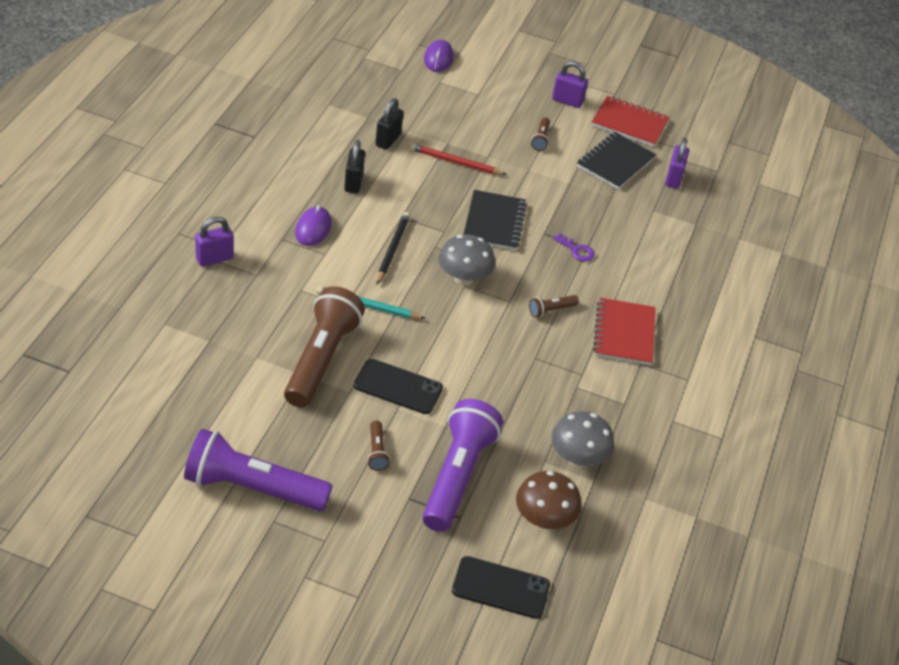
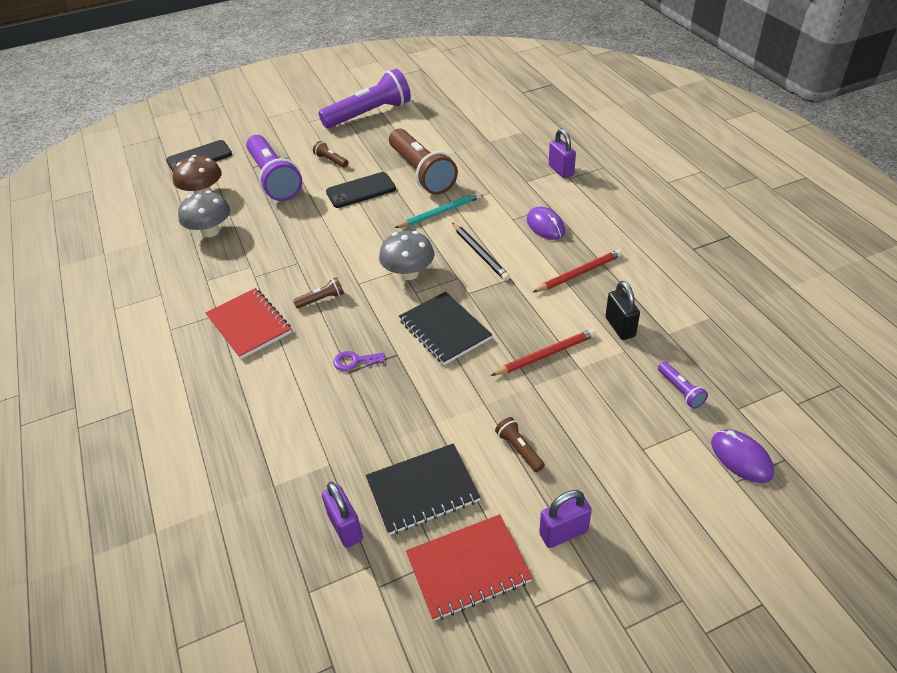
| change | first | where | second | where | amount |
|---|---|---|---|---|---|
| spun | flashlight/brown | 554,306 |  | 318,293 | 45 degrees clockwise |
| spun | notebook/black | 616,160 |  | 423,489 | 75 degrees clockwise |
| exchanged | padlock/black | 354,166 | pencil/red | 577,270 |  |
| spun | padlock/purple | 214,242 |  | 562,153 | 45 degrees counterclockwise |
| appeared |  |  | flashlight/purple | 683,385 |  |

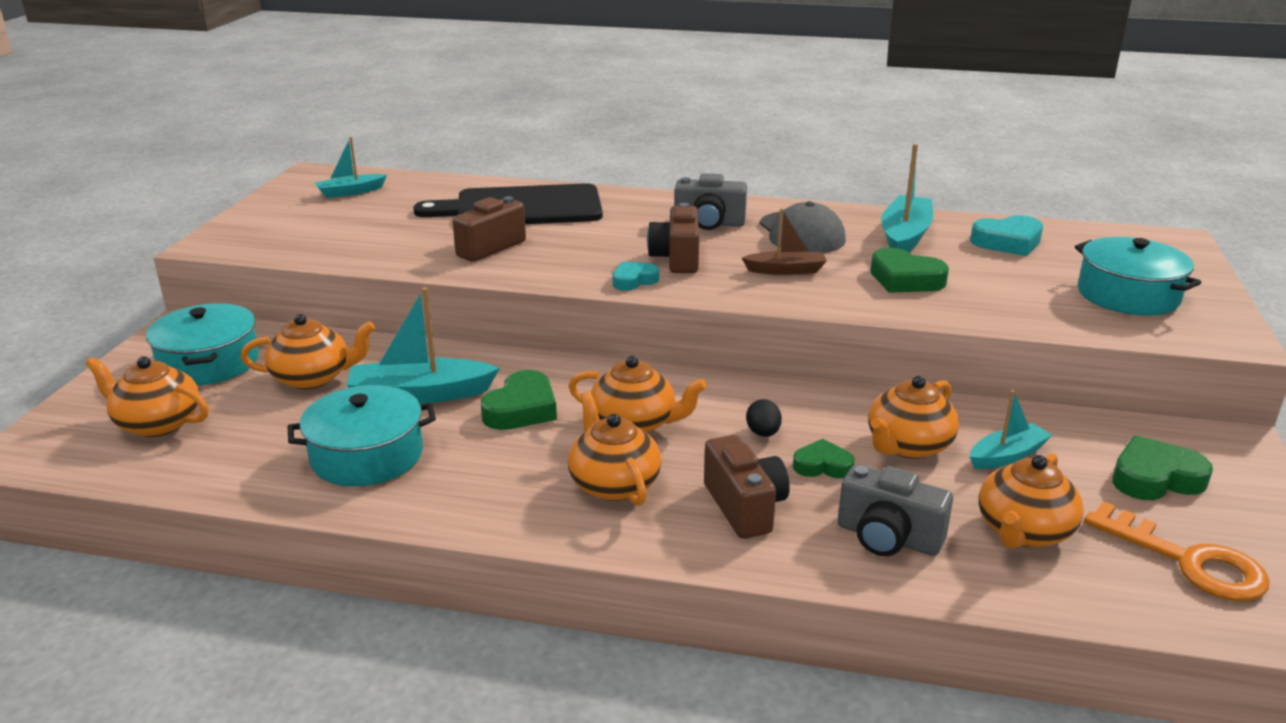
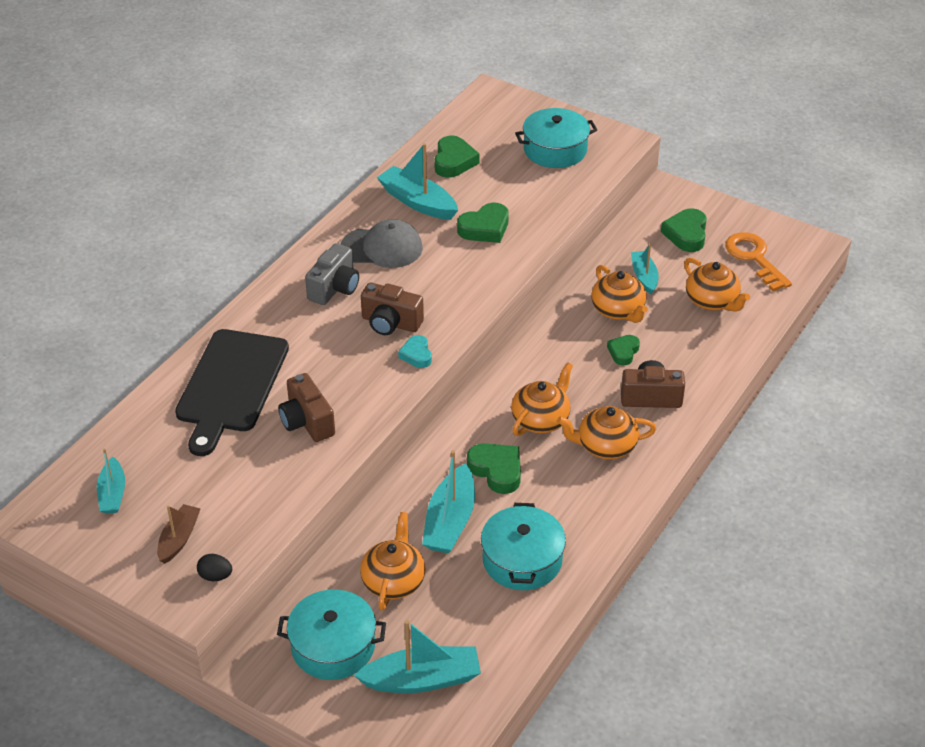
| change | first | where | second | where | amount |
|---|---|---|---|---|---|
| relocated | boat/brown | 784,241 |  | 178,534 |  |
| relocated | egg/black | 764,418 |  | 214,567 |  |
| exchanged | teapot/orange | 147,396 | boat/turquoise | 417,656 |  |
| colour | heart/turquoise | 1006,235 | heart/green | 457,157 |  |
| spun | key/orange | 1177,551 |  | 758,261 | 90 degrees counterclockwise |
| missing | camera/grey | 895,510 |  |  |  |

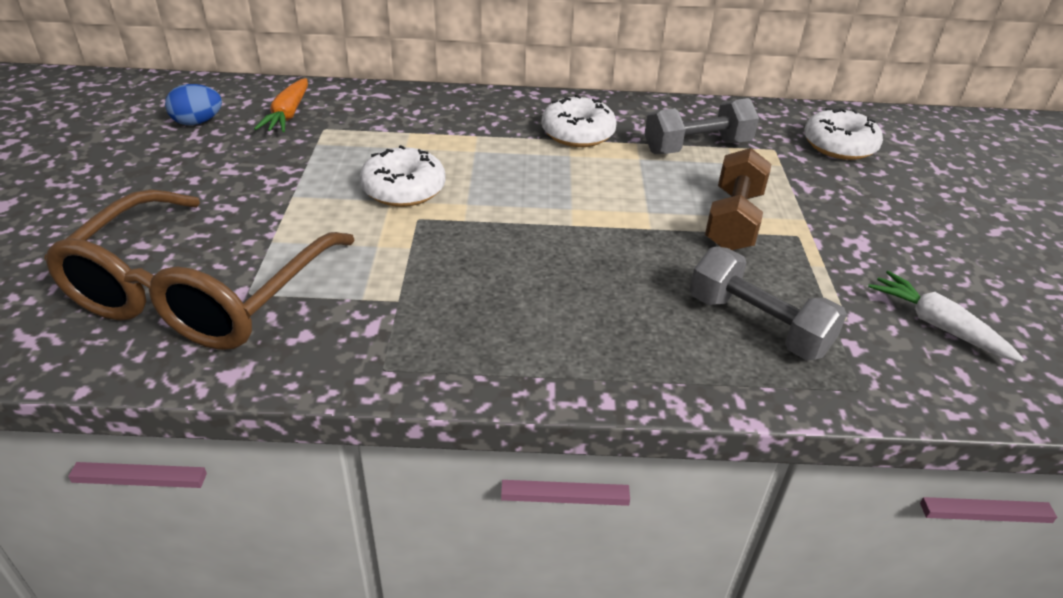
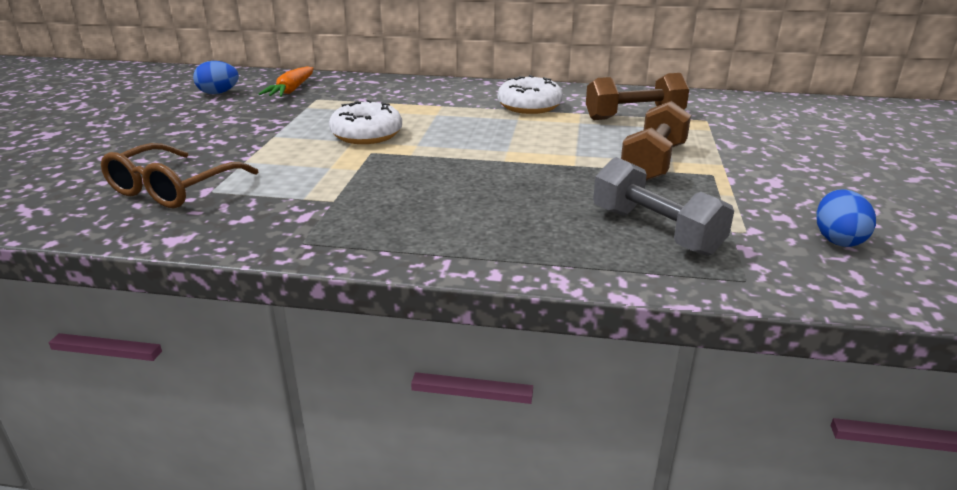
| change | first | where | second | where | amount |
|---|---|---|---|---|---|
| size | glasses/brown | 199,269 |  | 179,175 | x0.60 |
| colour | dumbbell/grey | 702,126 | dumbbell/brown | 637,96 |  |
| exchanged | carrot/white | 946,316 | egg/blue | 846,218 |  |
| missing | donut/white | 843,134 |  |  |  |

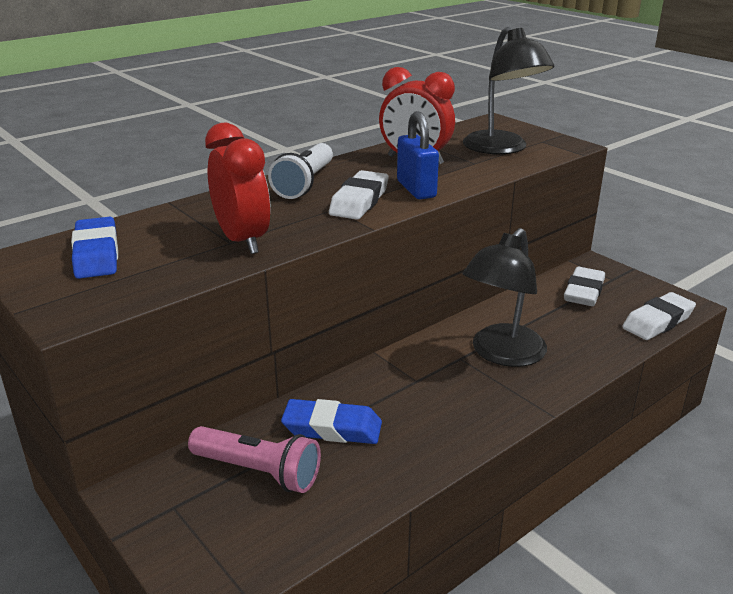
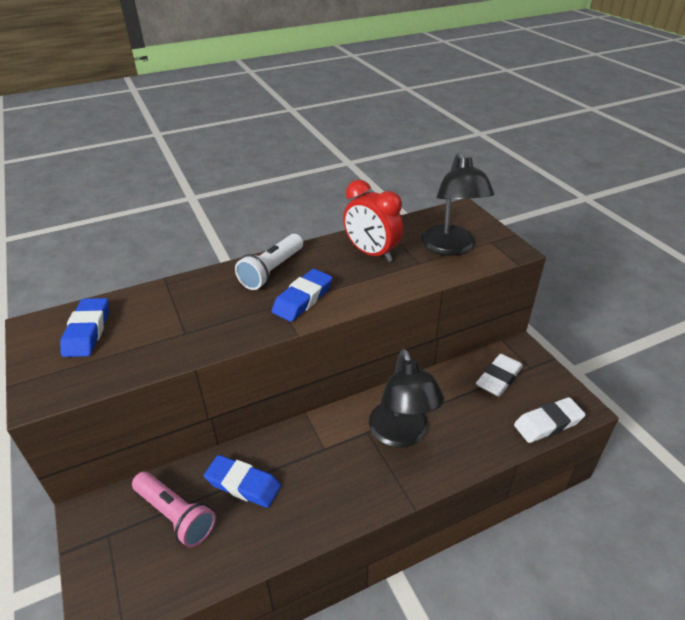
| change | first | where | second | where | amount |
|---|---|---|---|---|---|
| colour | eraser/white | 359,195 | eraser/blue | 302,295 |  |
| spun | lamp/black | 504,297 |  | 406,398 | 60 degrees counterclockwise |
| missing | clock/red | 238,188 |  |  |  |
| missing | padlock/blue | 418,155 |  |  |  |

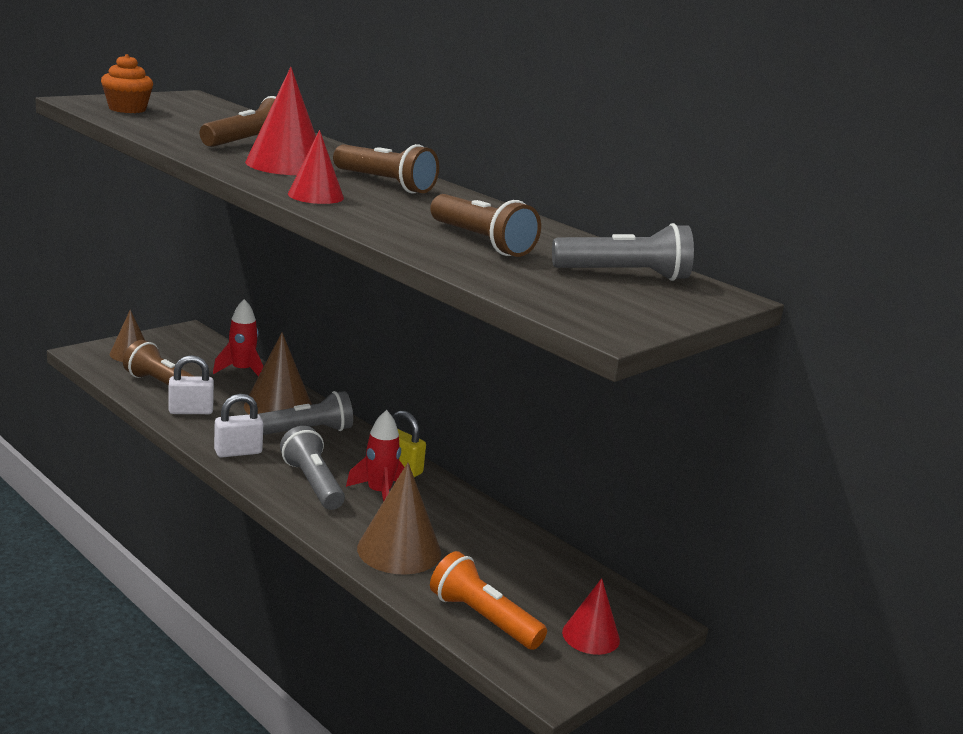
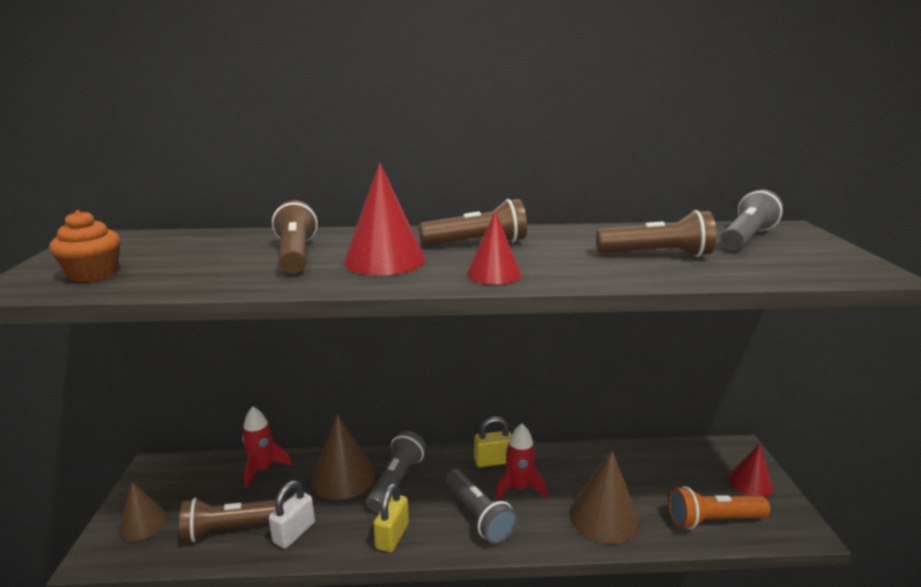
| change | first | where | second | where | amount |
|---|---|---|---|---|---|
| colour | padlock/white | 239,425 | padlock/yellow | 391,517 |  |
| spun | flashlight/grey | 312,468 |  | 481,506 | 135 degrees counterclockwise |

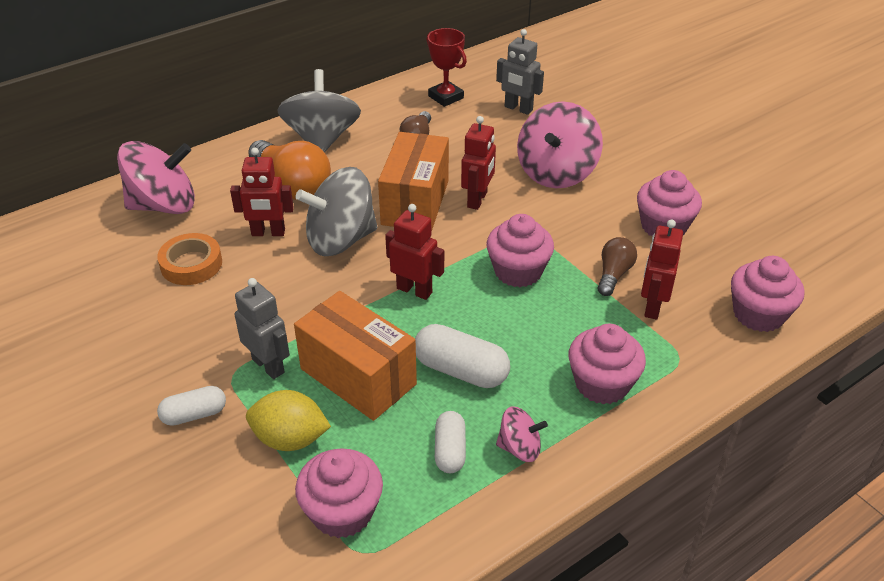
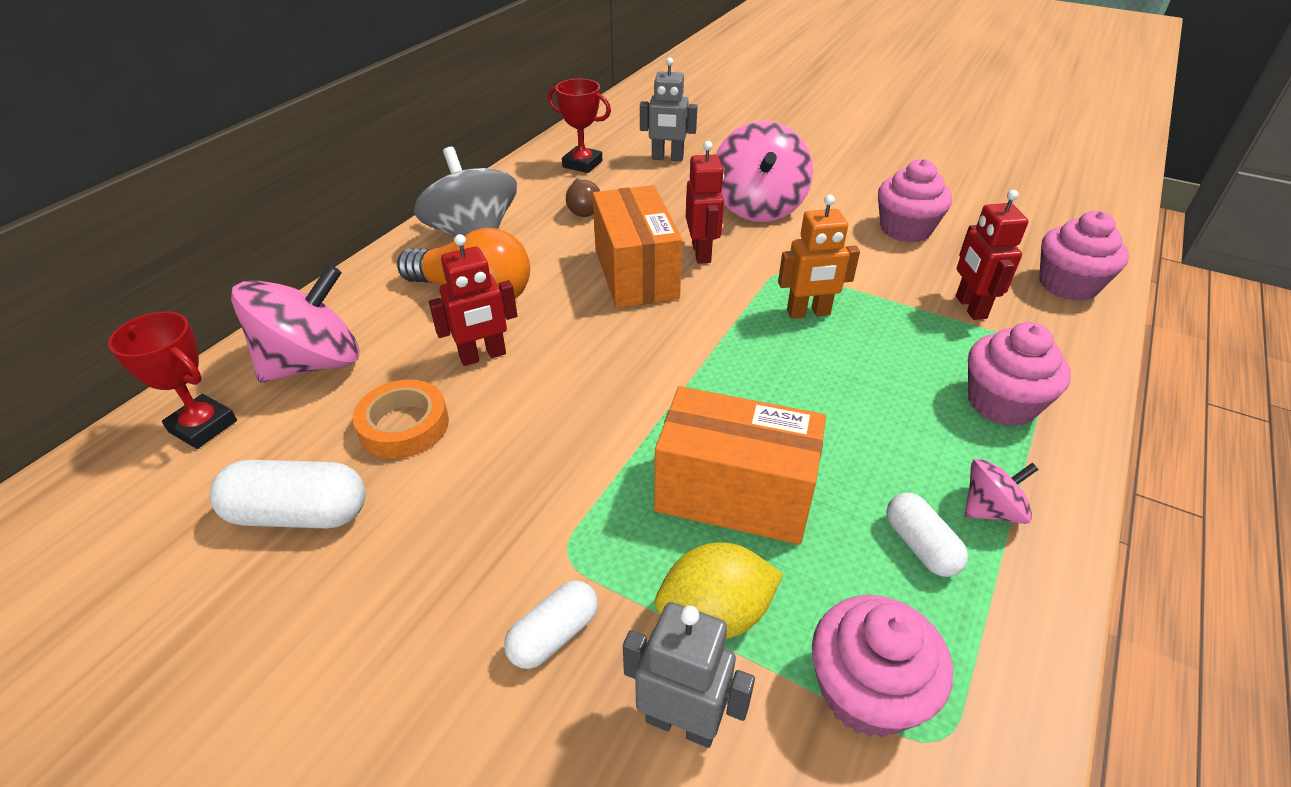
| change | first | where | second | where | amount |
|---|---|---|---|---|---|
| appeared |  |  | trophy/red | 172,380 |  |
| relocated | capsule/white | 462,356 |  | 288,494 |  |
| relocated | robot/grey | 262,328 |  | 689,675 |  |
| exchanged | cupcake/pink | 520,250 | robot/orange | 819,257 |  |
| missing | spinning top/grey | 336,211 |  |  |  |
| missing | robot/red | 414,252 |  |  |  |
| missing | light bulb/brown | 617,266 |  |  |  |

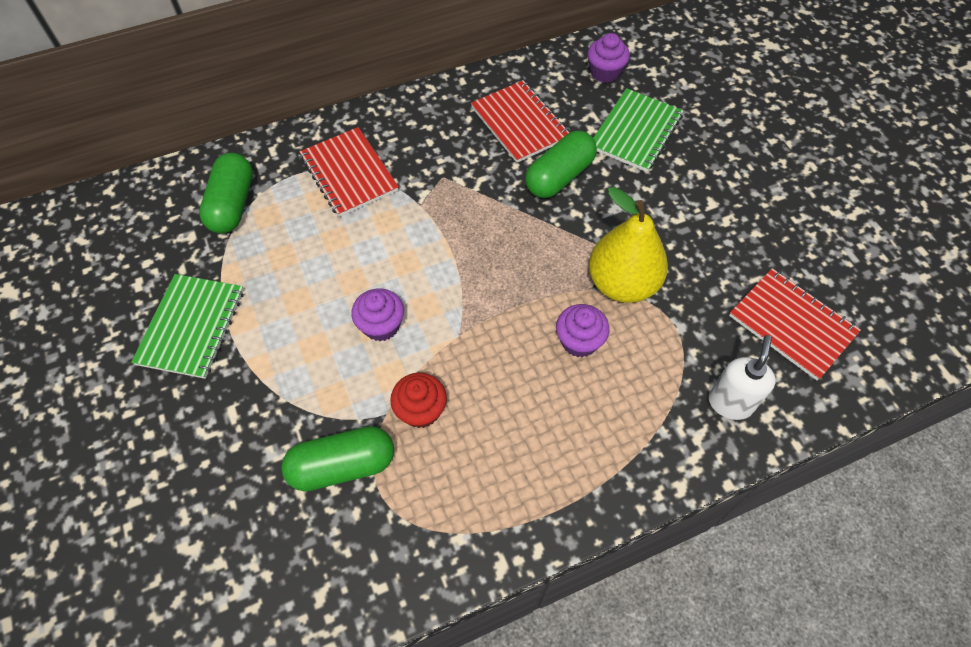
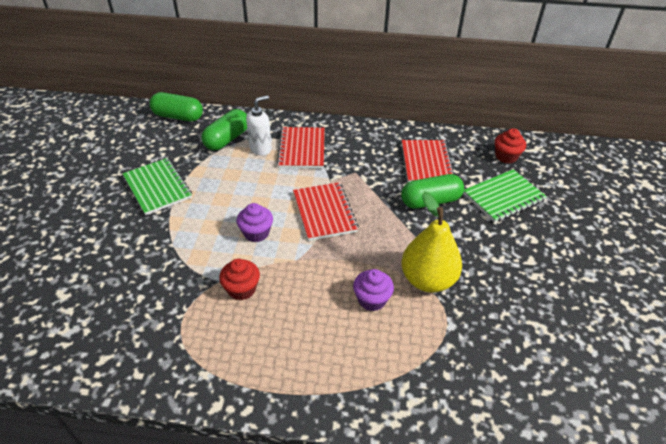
| change | first | where | second | where | amount |
|---|---|---|---|---|---|
| spun | notebook/green | 187,326 |  | 157,186 | 75 degrees counterclockwise |
| relocated | capsule/green | 337,458 |  | 176,107 |  |
| relocated | soap dispenser/white | 742,377 |  | 259,125 |  |
| relocated | notebook/red | 795,324 |  | 326,211 |  |
| colour | cupcake/purple | 608,58 | cupcake/red | 510,146 |  |

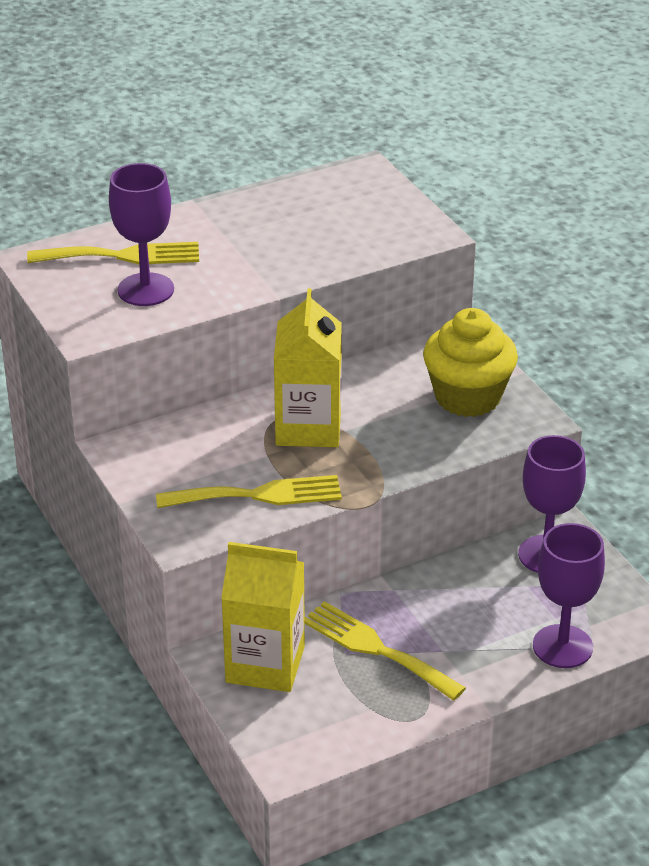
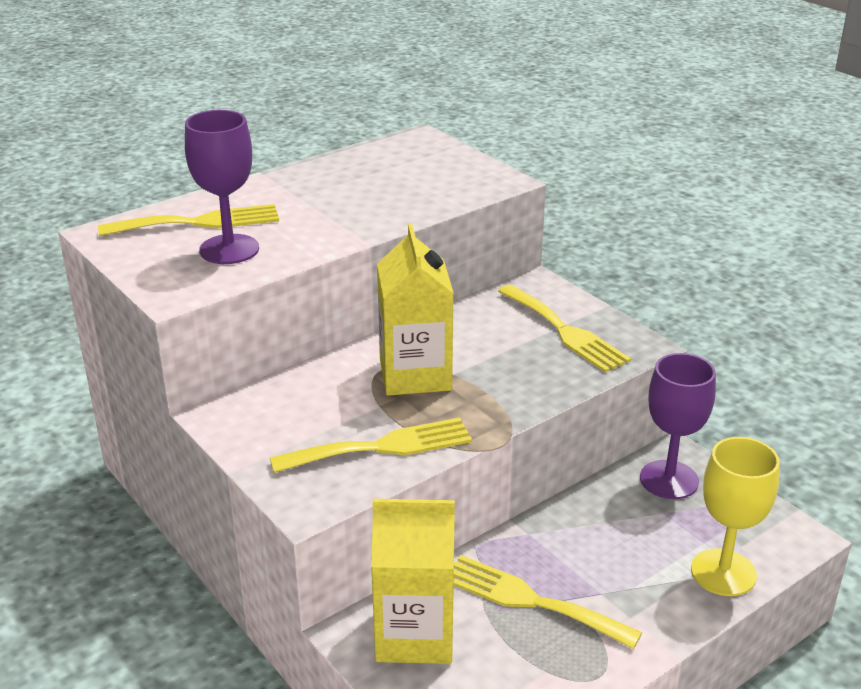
| change | first | where | second | where | amount |
|---|---|---|---|---|---|
| exchanged | cupcake/yellow | 470,362 | fork/yellow | 564,329 |  |
| colour | goblet/purple | 569,595 | goblet/yellow | 735,516 |  |

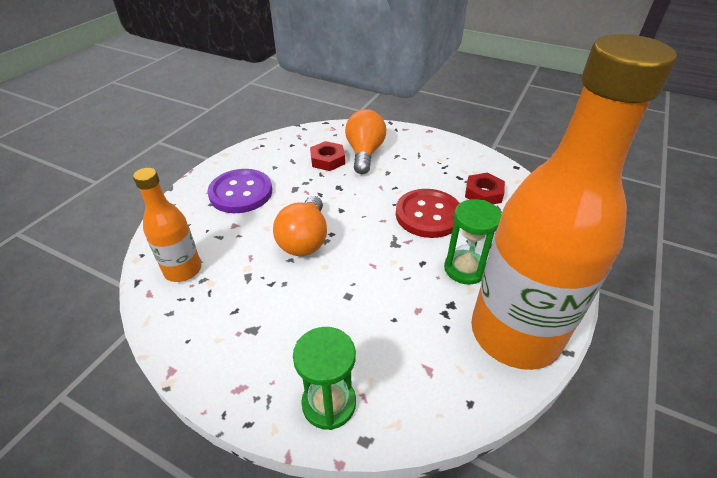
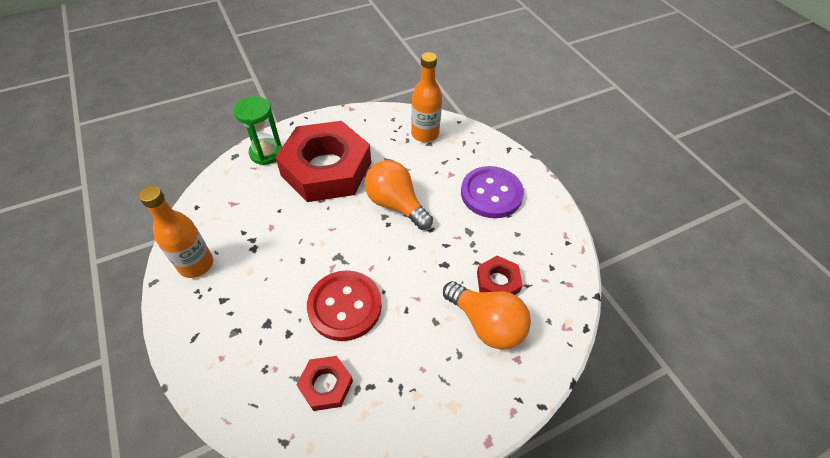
| change | first | where | second | where | amount |
|---|---|---|---|---|---|
| size | bottle/orange | 574,202 |  | 176,232 | x0.47 |
| appeared |  |  | nut/red | 323,161 |  |
| missing | hourglass/green | 473,241 |  |  |  |

